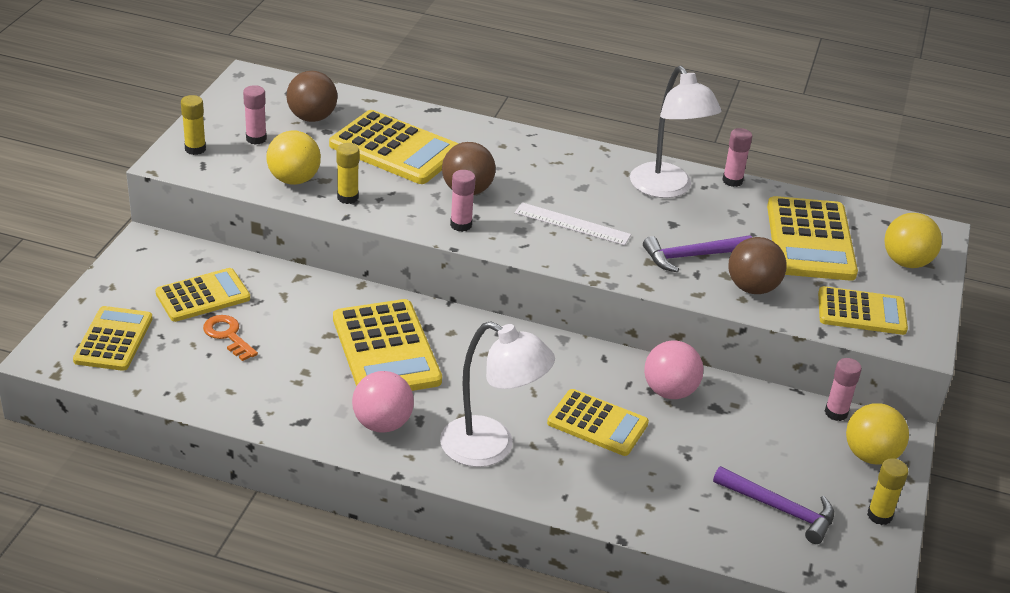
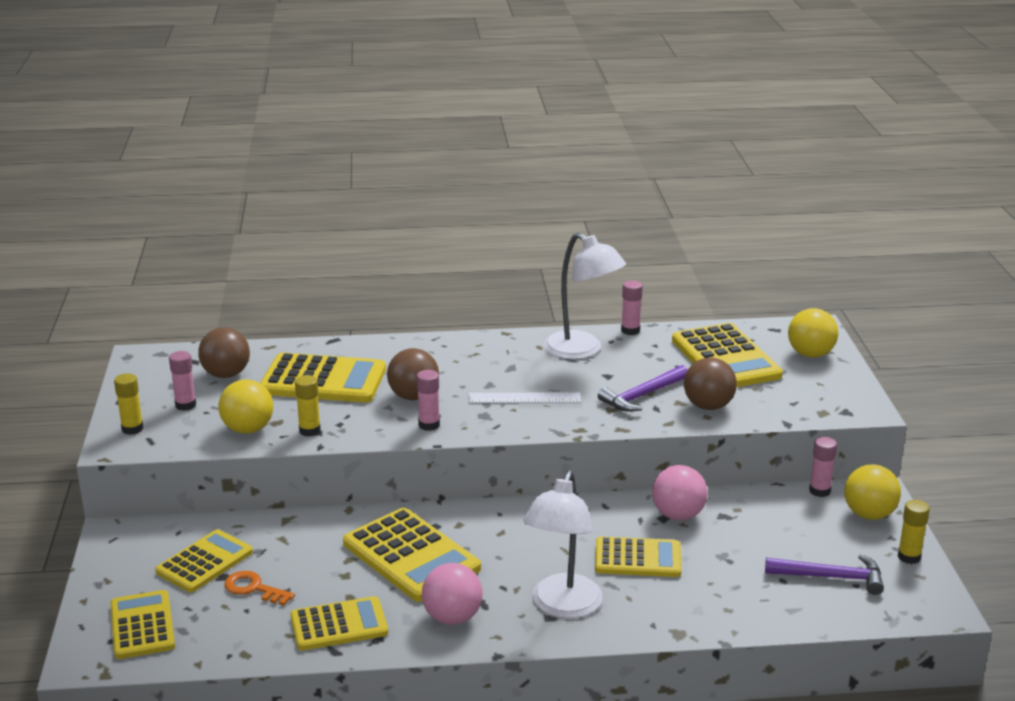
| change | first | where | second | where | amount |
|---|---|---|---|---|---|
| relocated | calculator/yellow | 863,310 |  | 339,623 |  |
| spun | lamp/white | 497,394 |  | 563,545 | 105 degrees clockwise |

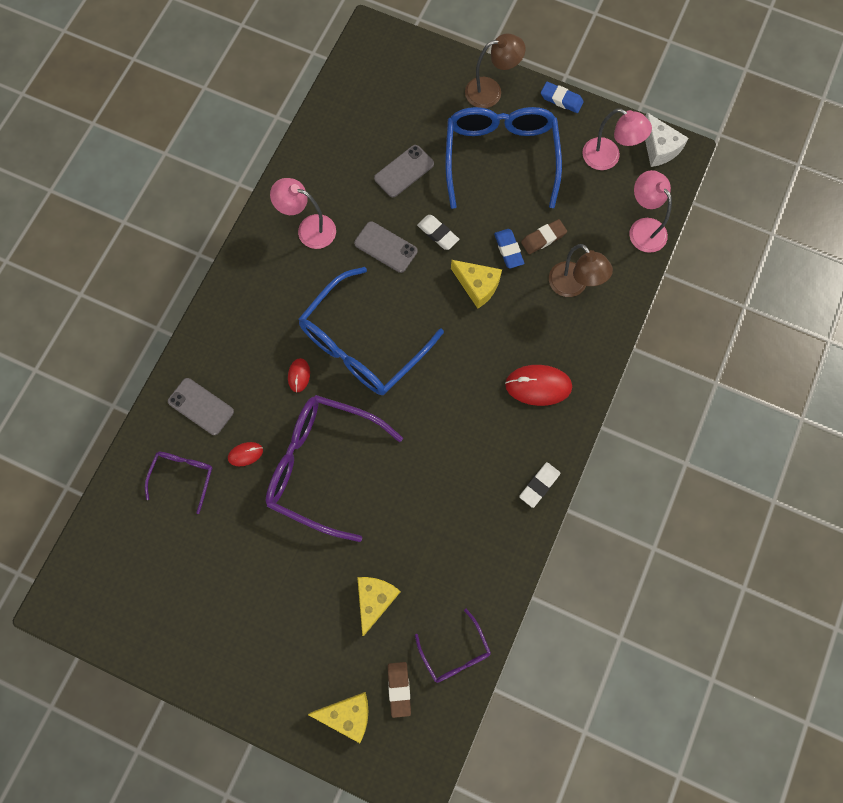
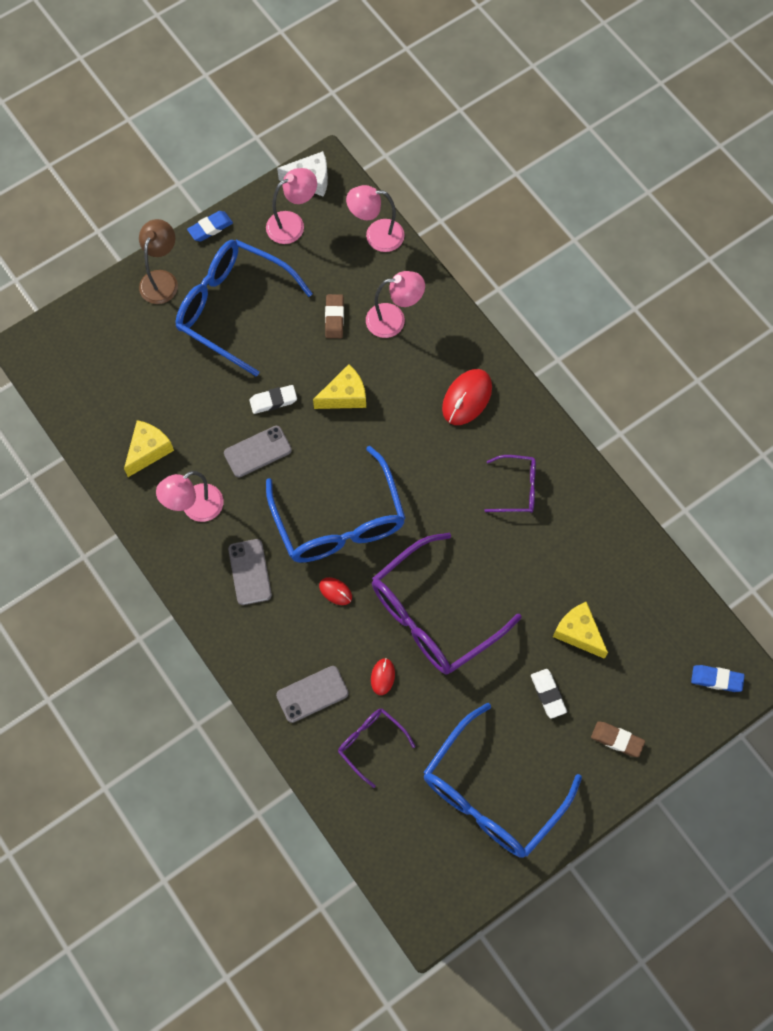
| change | first | where | second | where | amount |
|---|---|---|---|---|---|
| relocated | cheese/yellow | 338,717 |  | 149,448 |  |
| relocated | phone/grey | 404,171 |  | 250,572 |  |
| colour | lamp/brown | 581,270 | lamp/pink | 395,304 |  |
| appeared |  |  | glasses/blue | 502,780 |  |
| relocated | glasses/purple | 453,645 |  | 510,484 |  |
| relocated | eraser/white | 539,485 |  | 549,694 |  |
| relocated | eraser/brown | 399,690 |  | 618,739 |  |
| relocated | eraser/blue | 509,249 |  | 718,678 |  |

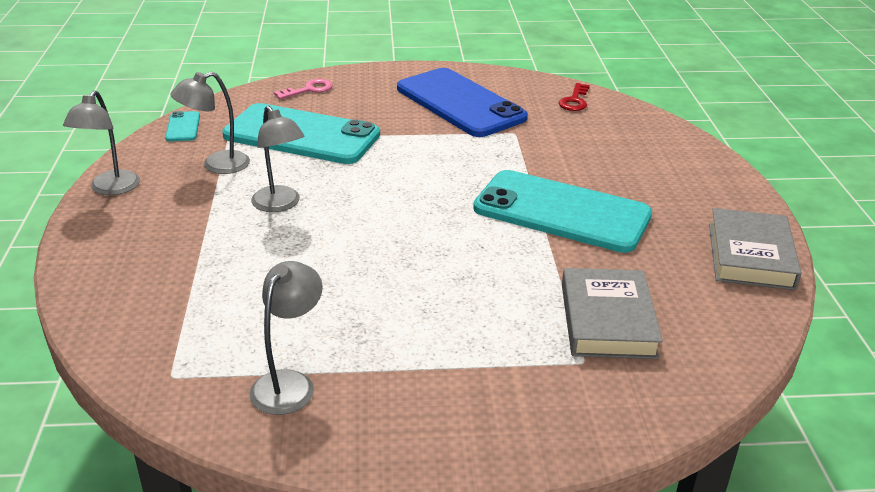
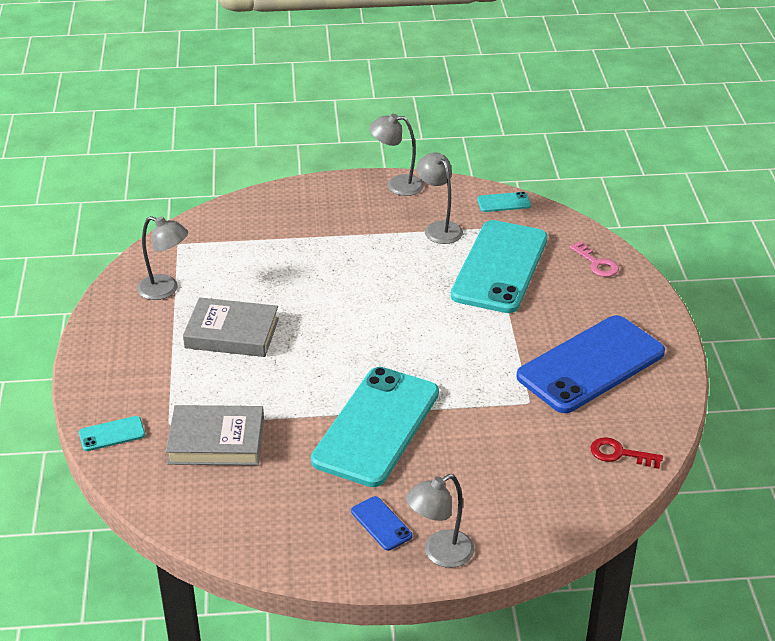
| change | first | where | second | where | amount |
|---|---|---|---|---|---|
| appeared |  |  | phone/turquoise | 112,433 |  |
| relocated | book/grey | 755,249 |  | 231,327 |  |
| appeared |  |  | phone/blue | 382,523 |  |
| relocated | lamp/grey | 278,158 |  | 440,521 |  |

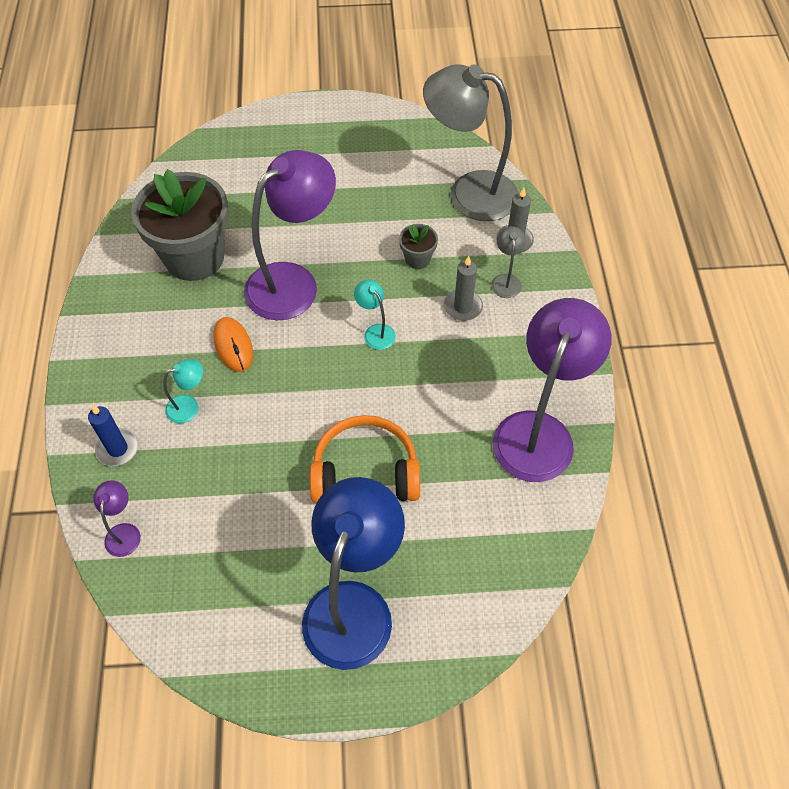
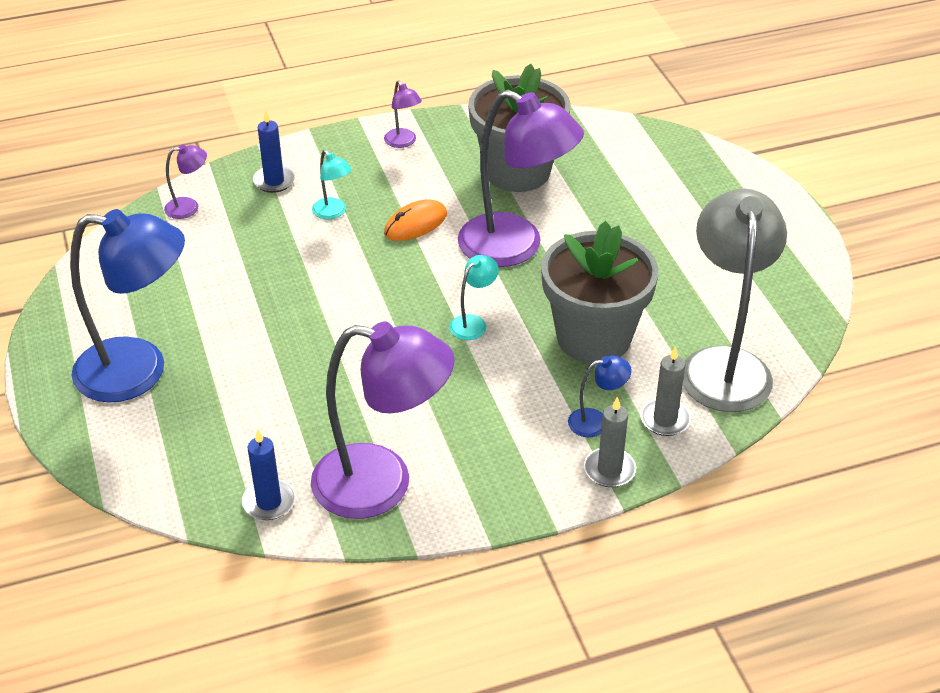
| change | first | where | second | where | amount |
|---|---|---|---|---|---|
| appeared |  |  | candle/blue | 268,475 |  |
| appeared |  |  | lamp/purple | 403,114 |  |
| size | flower pot/grey | 418,246 |  | 599,292 | x2.35 |
| colour | lamp/grey | 508,262 | lamp/blue | 600,396 |  |
| relocated | candle/grey | 463,288 |  | 610,442 |  |
| missing | headphones/orange | 365,459 |  |  |  |

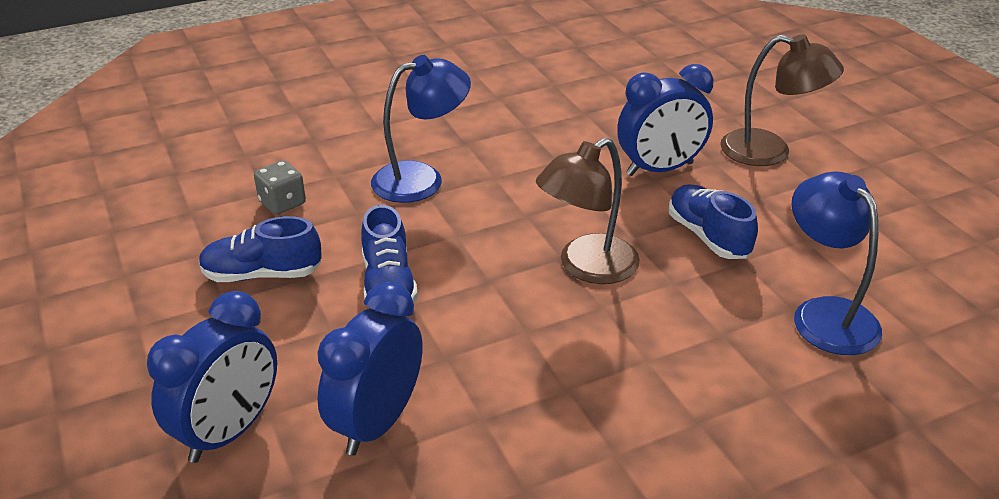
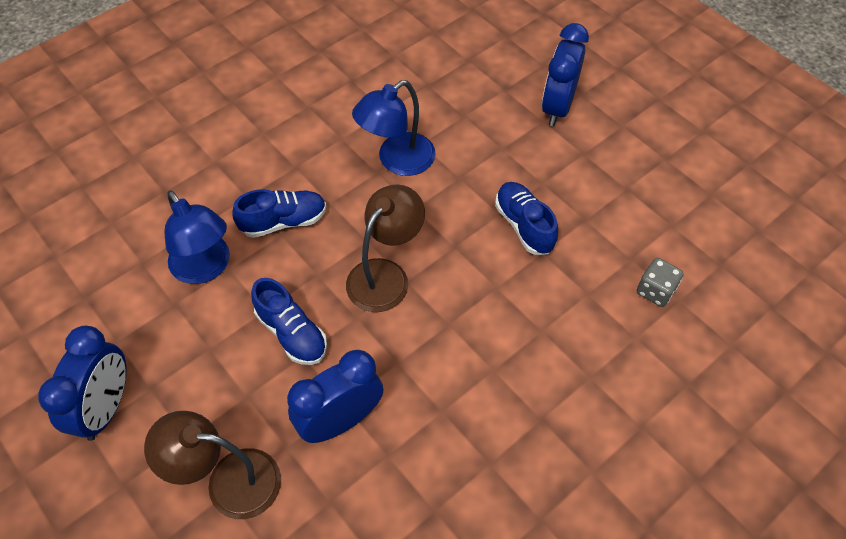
| change | first | where | second | where | amount |
|---|---|---|---|---|---|
| relocated | clock/blue | 370,369 |  | 82,383 |  |
| relocated | shoe/blue | 260,249 |  | 279,213 |  |
| relocated | lamp/blue | 421,129 |  | 394,128 |  |

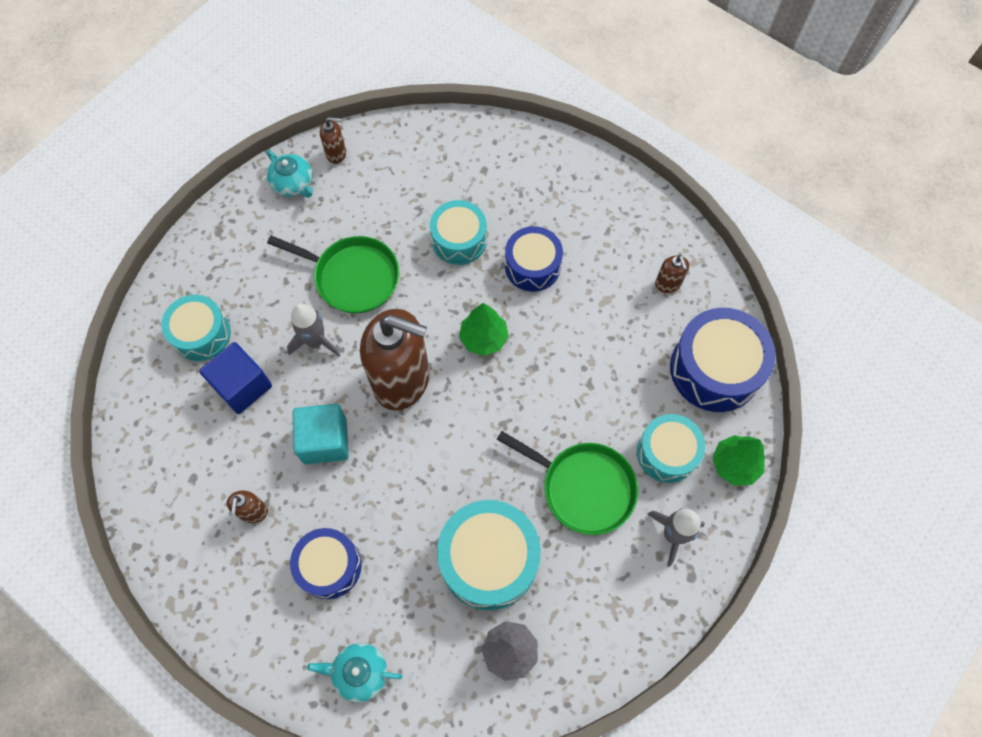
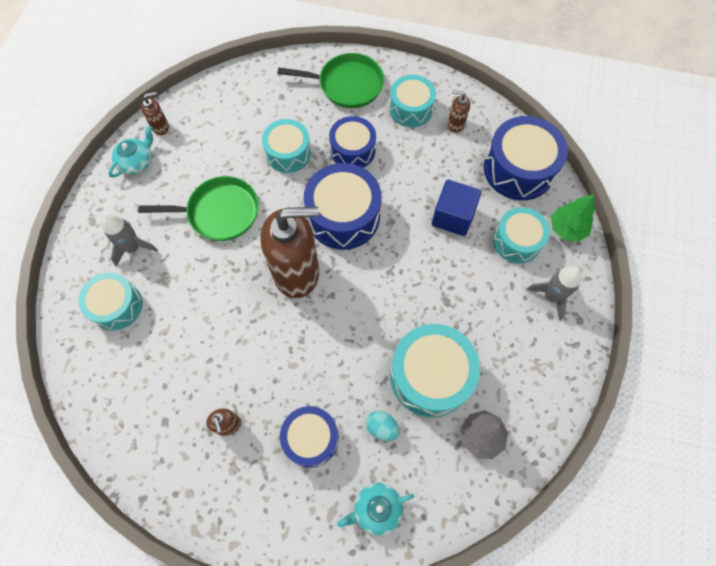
| change | first | where | second | where | amount |
|---|---|---|---|---|---|
| relocated | rocket/grey | 313,330 |  | 129,240 |  |
| spun | teapot/turquoise | 290,173 |  | 130,151 | 75 degrees counterclockwise |
| relocated | pan/green | 567,483 |  | 331,80 |  |
| exchanged | tree/green | 484,329 | drum/blue | 343,206 |  |
| appeared |  |  | egg/turquoise | 382,425 |  |
| appeared |  |  | drum/turquoise | 412,101 |  |
| relocated | cube/blue | 235,378 |  | 457,208 |  |
| spun | soap dispenser/brown | 672,274 |  | 459,111 | 150 degrees clockwise |
| missing | cube/turquoise | 321,434 |  |  |  |

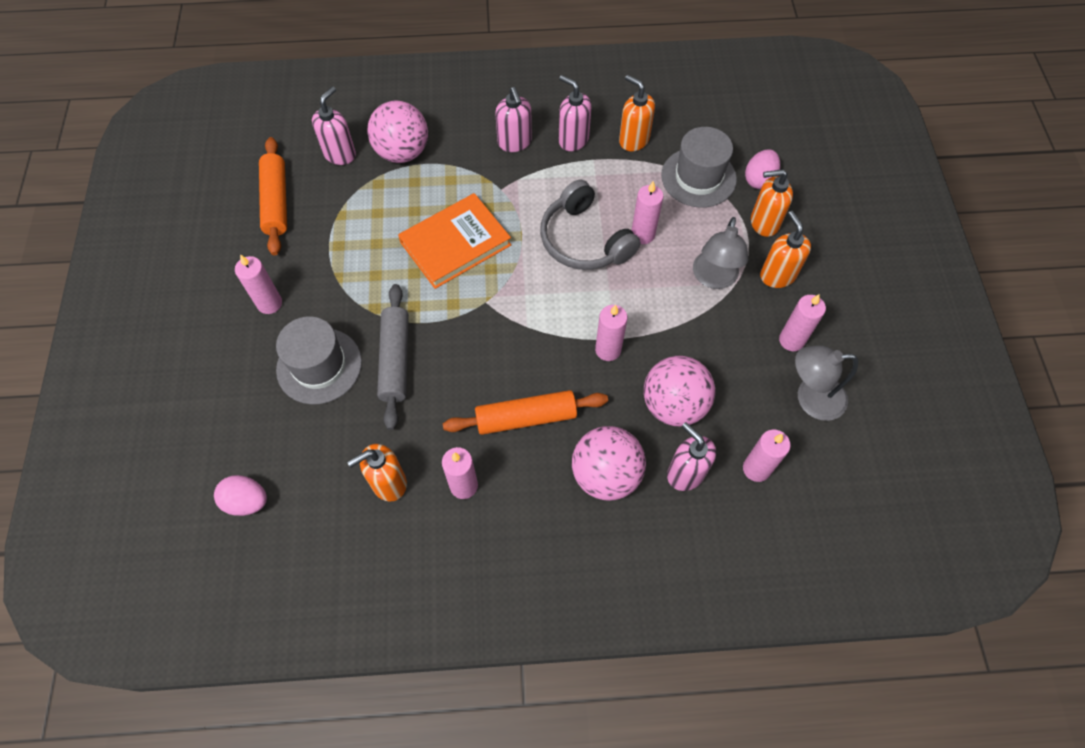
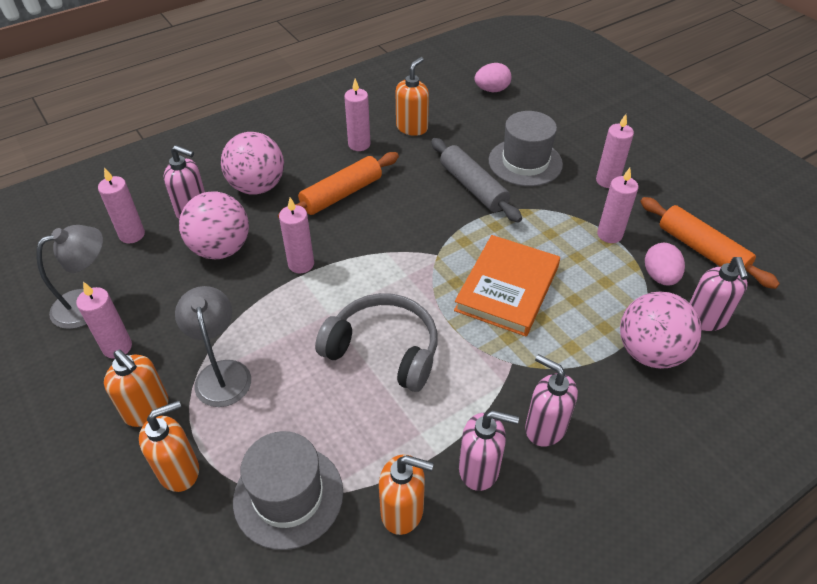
| change | first | where | second | where | amount |
|---|---|---|---|---|---|
| relocated | candle/pink | 648,212 |  | 617,205 |  |
| relocated | egg/pink | 762,169 |  | 665,264 |  |

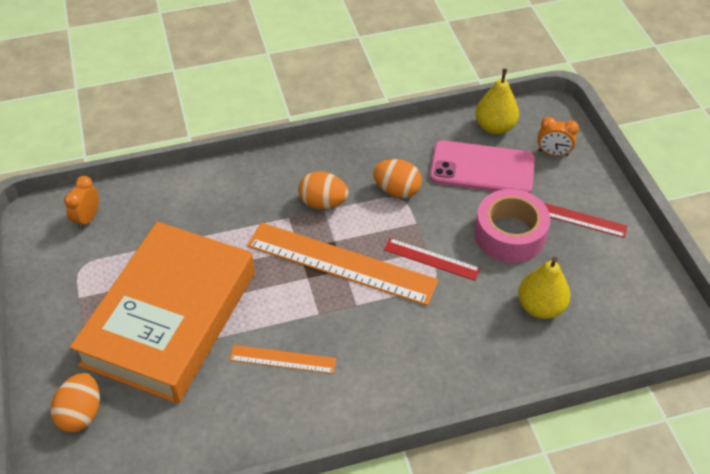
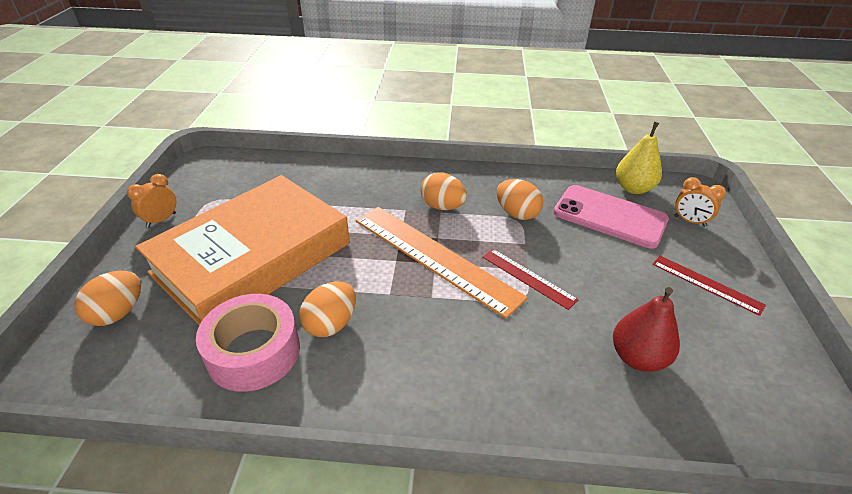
| change | first | where | second | where | amount |
|---|---|---|---|---|---|
| relocated | clock/orange | 81,203 |  | 151,201 |  |
| relocated | tape/pink | 512,226 |  | 248,343 |  |
| exchanged | ruler/orange | 282,359 | egg/orange | 327,309 |  |
| colour | pear/yellow | 544,288 | pear/red | 646,329 |  |

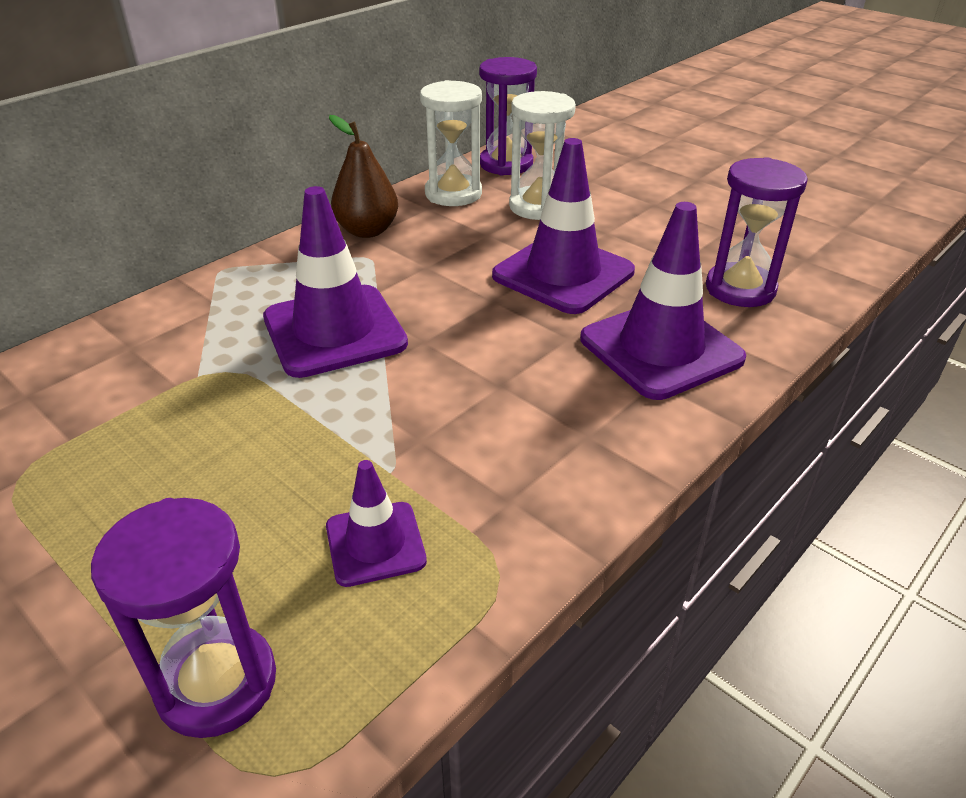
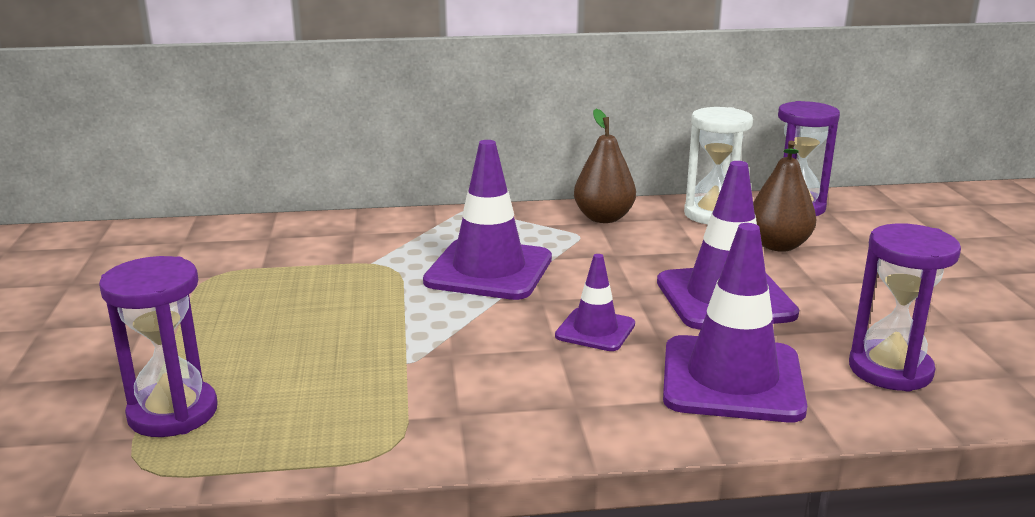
| change | first | where | second | where | amount |
|---|---|---|---|---|---|
| relocated | traffic cone/purple | 376,523 |  | 595,302 |  |
| exchanged | hourglass/white | 542,155 | pear/brown | 784,196 |  |

